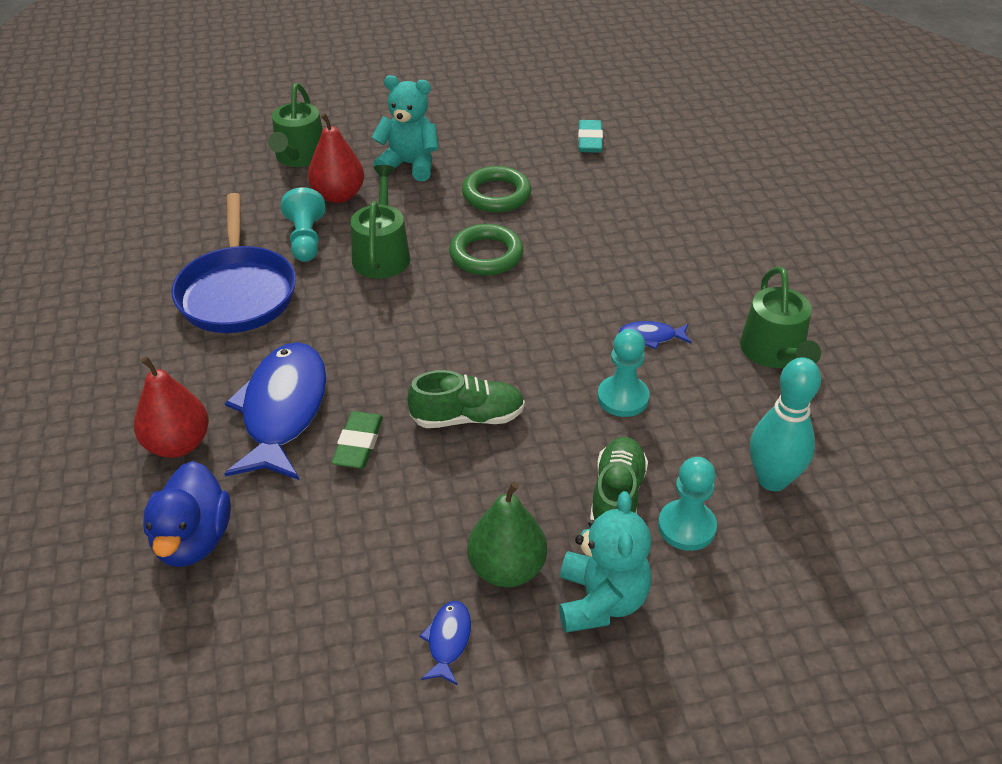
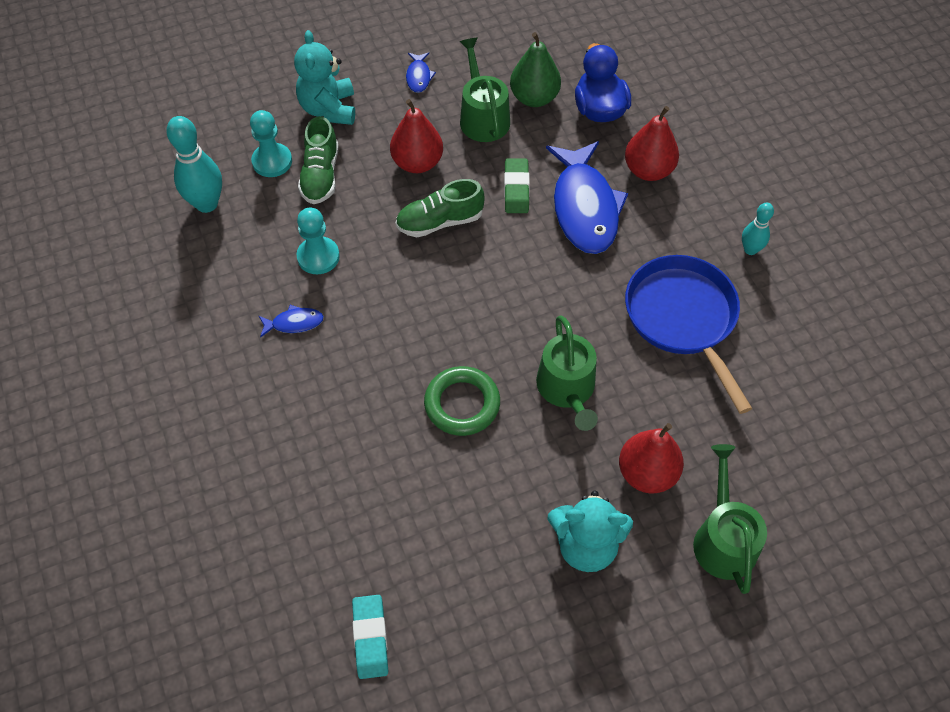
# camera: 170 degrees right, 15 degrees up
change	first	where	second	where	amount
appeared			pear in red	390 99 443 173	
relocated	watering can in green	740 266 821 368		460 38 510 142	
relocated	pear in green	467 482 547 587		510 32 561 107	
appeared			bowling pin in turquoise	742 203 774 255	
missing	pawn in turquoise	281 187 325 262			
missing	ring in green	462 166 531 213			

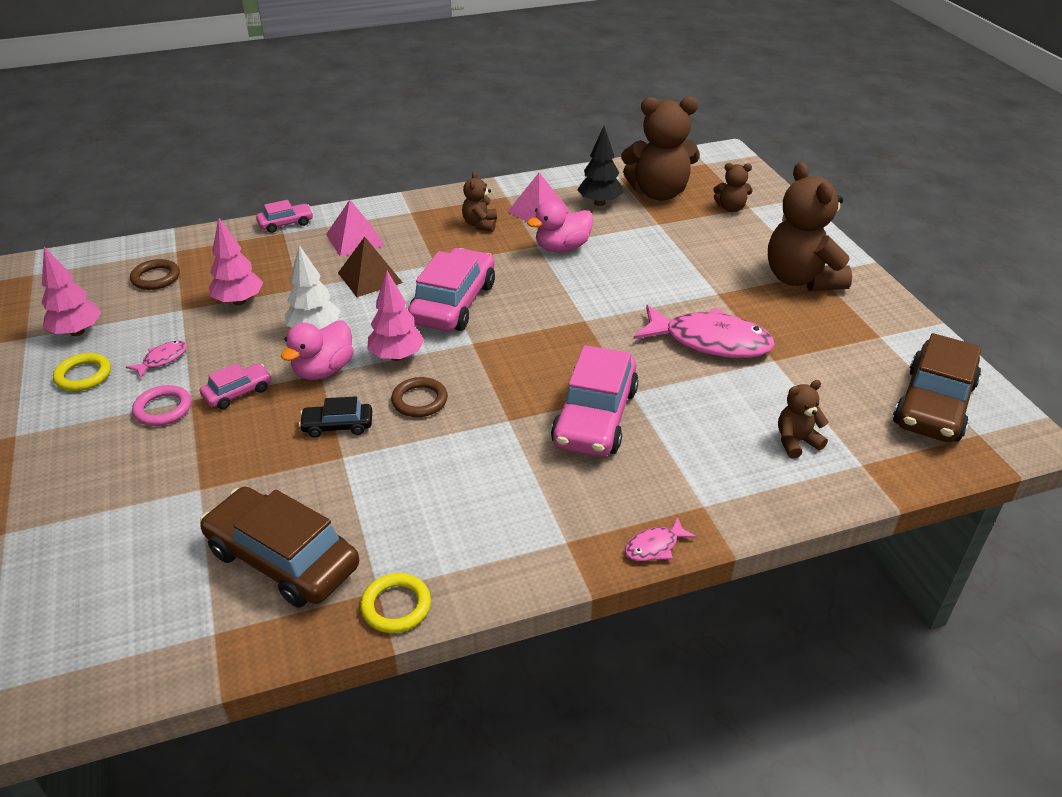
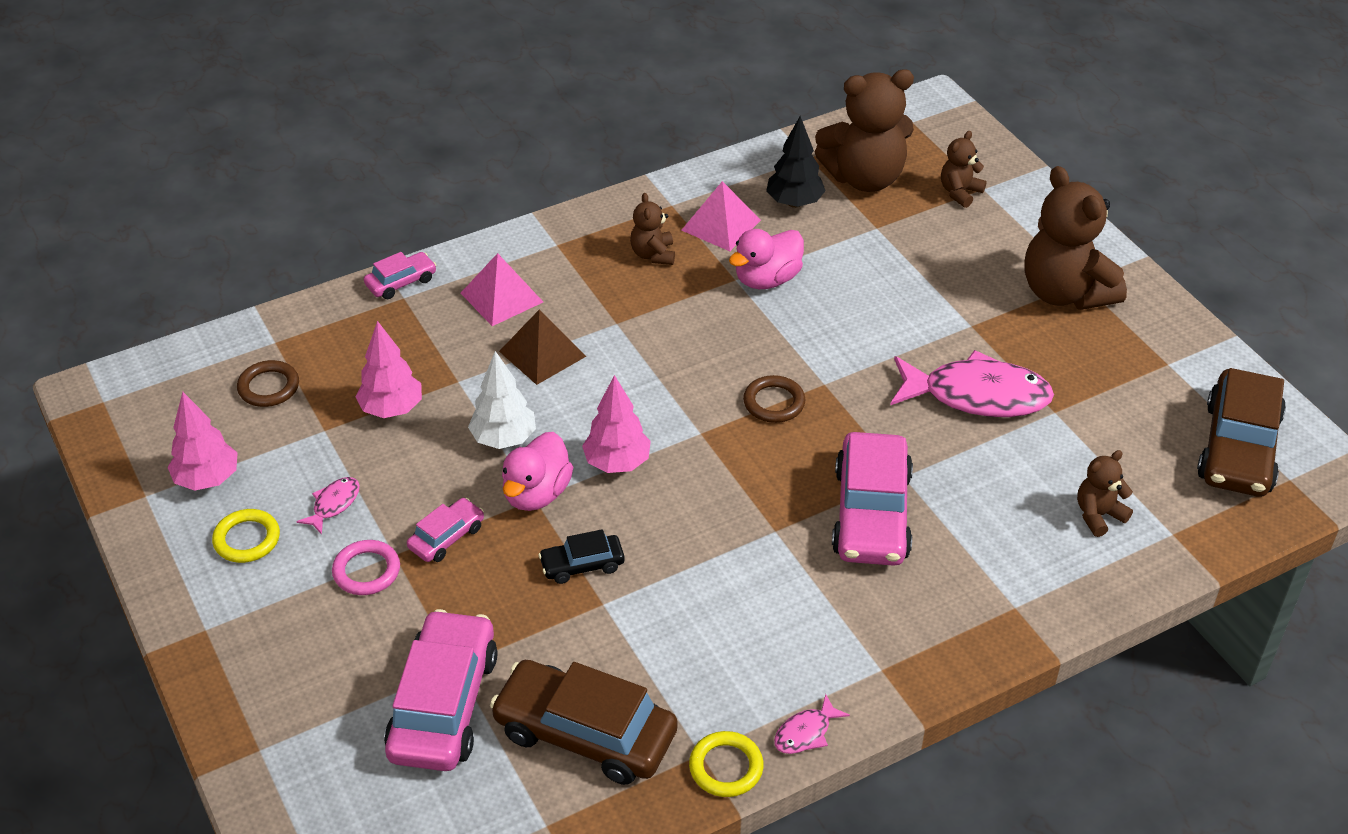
# camera: 10 degrees left, 5 degrees up
change	first	where	second	where	amount
relocated	car in pink	408 248 495 331		384 609 497 771	
relocated	ring in brown	391 377 448 417		743 375 805 423	
relocated	fish in pink	625 517 697 561		774 694 850 754	
spun	teddy bear in brown	713 163 753 212		941 131 987 208	135 degrees clockwise

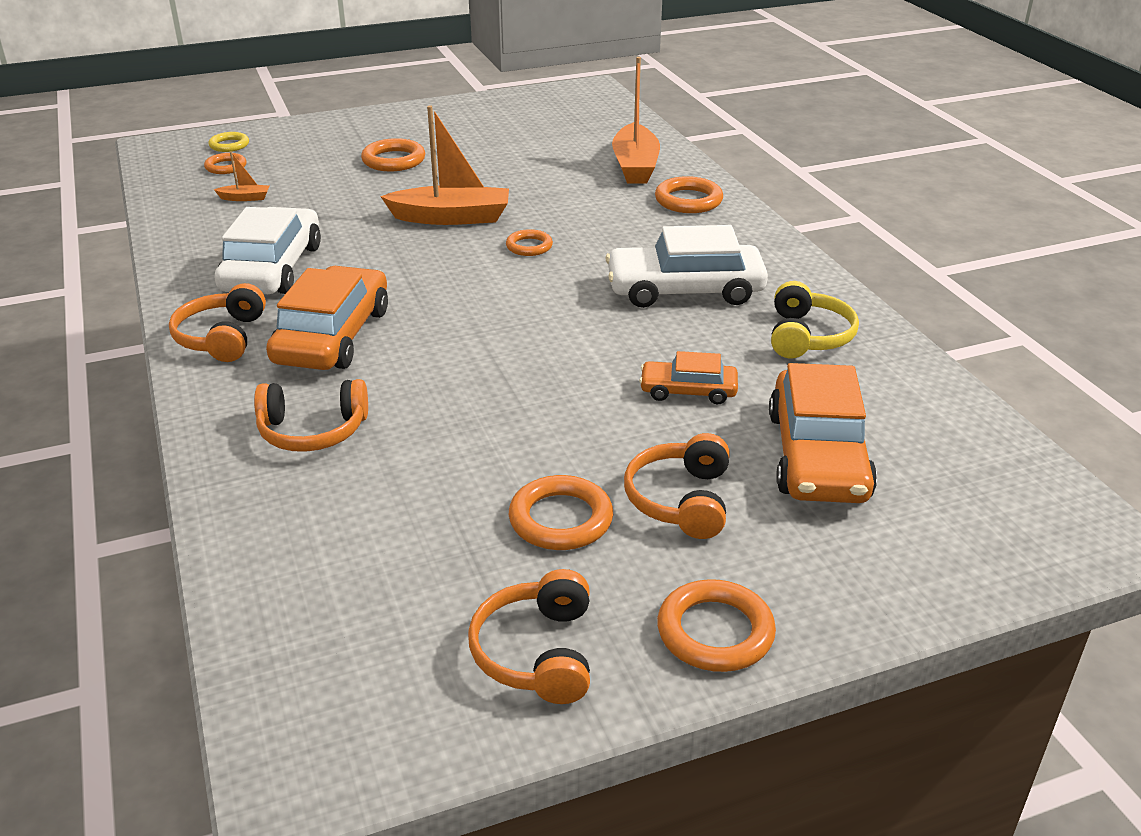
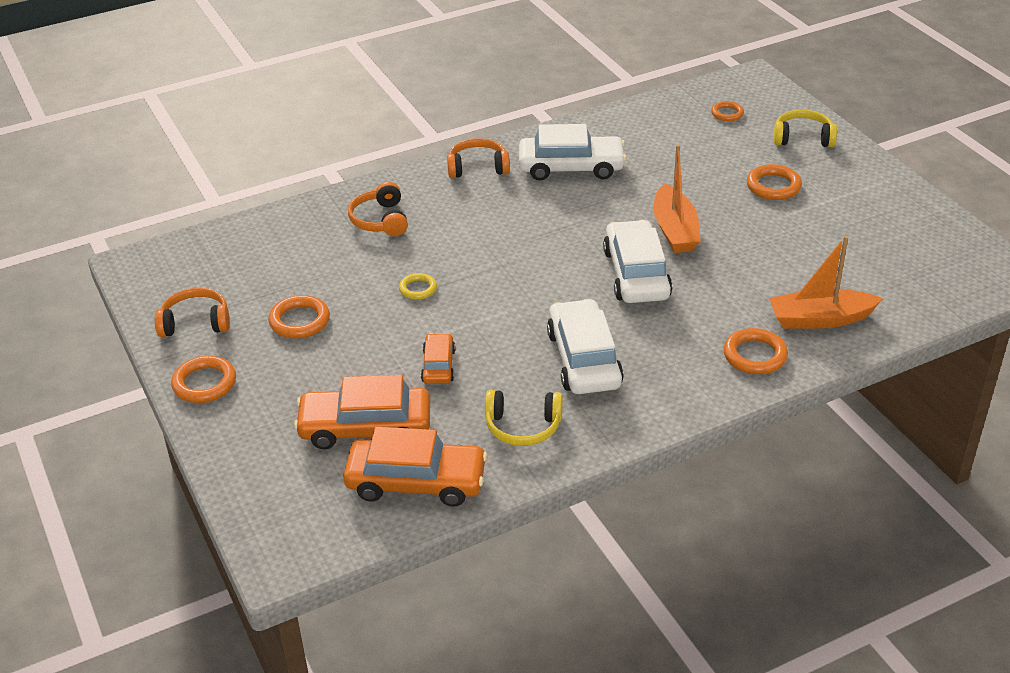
# camera: 85 degrees right, 5 degrees up
change	first	where	second	where	amount
relocated	car in orange	266 266 388 370		343 427 487 507	
relocated	ring in yellow	208 132 249 152		399 273 437 300	
exchanged	ring in orange	506 229 553 256	car in white	603 220 672 303	
appeared			headphones in yellow	774 110 837 147	
missing	boat in orange	214 151 270 201			
missing	headphones in orange	624 433 730 539			

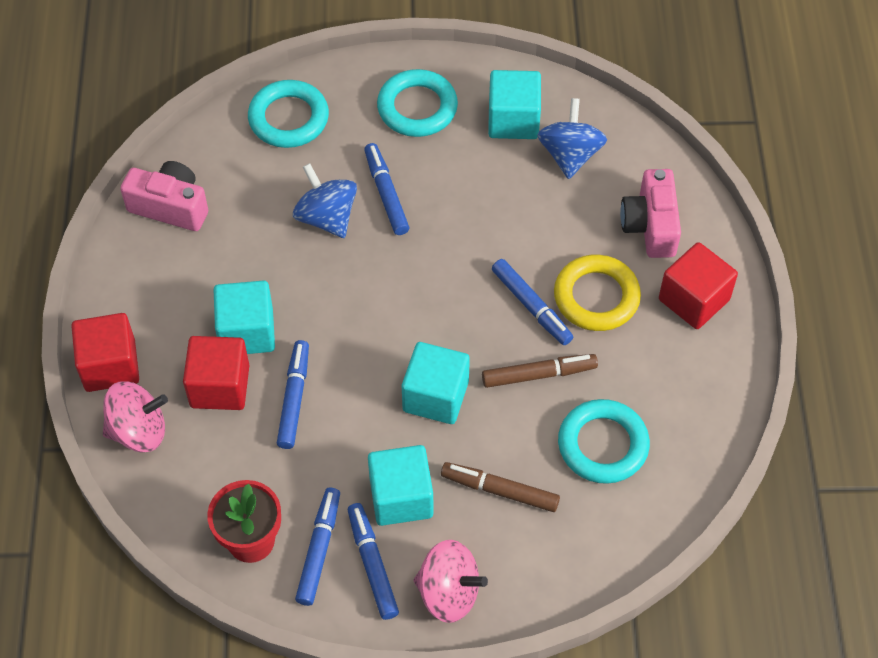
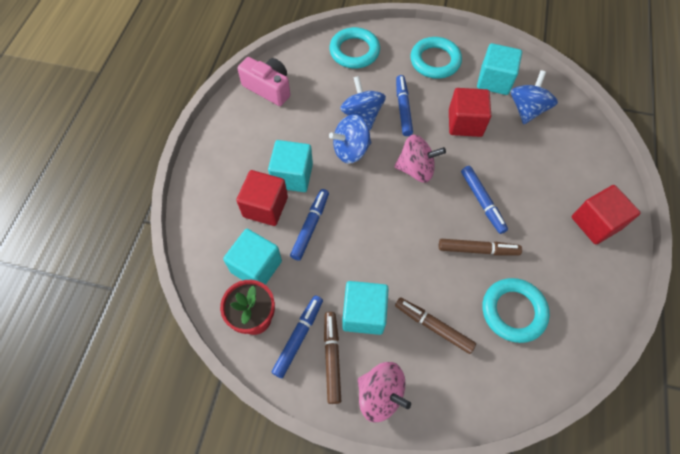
# camera: 15 degrees right, 5 degrees up
change	first	where	second	where	amount
relocated	cube in turquoise	402 342 470 424		223 229 282 285	
colour	marker in blue	348 503 399 620	marker in brown	324 312 341 404	
appeared			spinning top in blue	329 114 372 164	
relocated	spinning top in pink	103 381 168 453		394 135 446 183	
relocated	cube in red	71 313 139 392		449 88 491 137	
missing	ring in yellow	554 255 641 331			
missing	camera in pink	620 169 681 258			

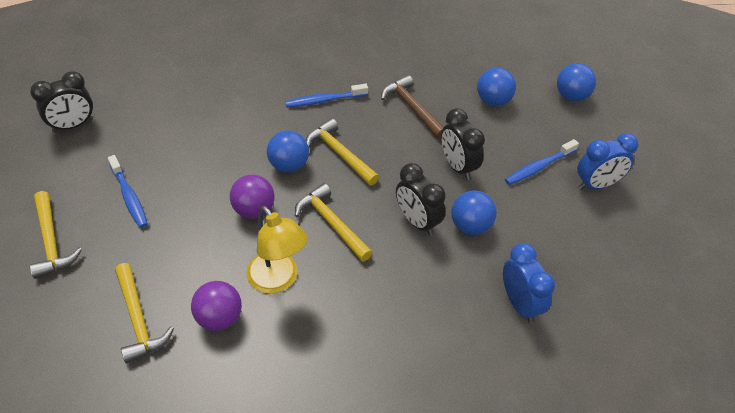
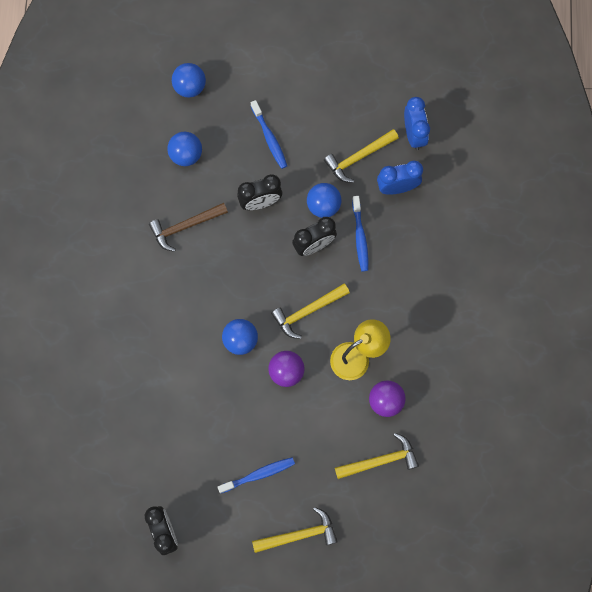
# camera: 80 degrees left, 25 degrees up
change	first	where	second	where	amount
relocated	hammer in yellow	306 118 379 185		324 129 399 183	
relocated	toothbrush in blue	285 84 368 108		352 196 368 271	
relocated	clock in blue	577 133 639 190		404 97 430 150	

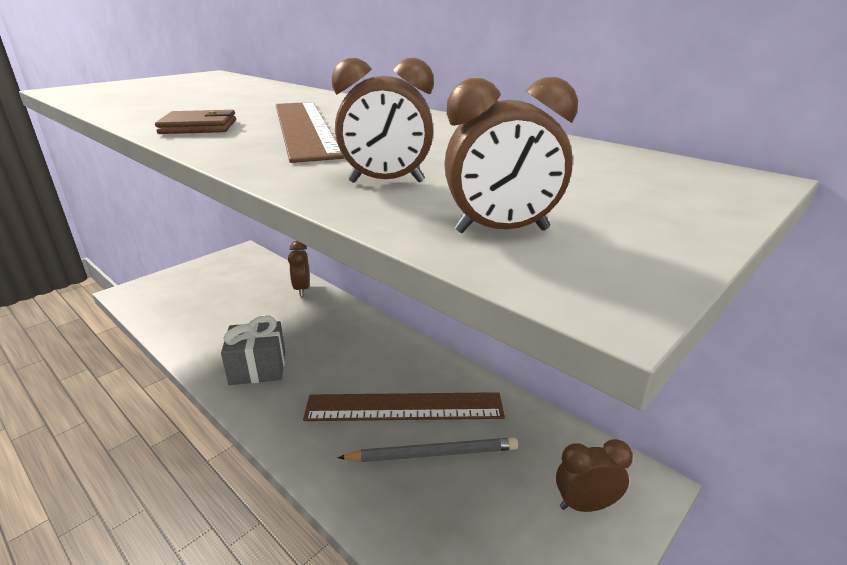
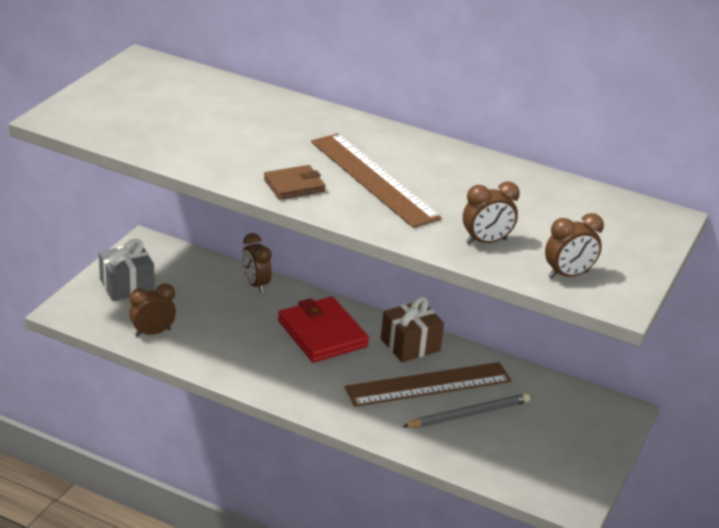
# camera: 20 degrees left, 5 degrees up
change	first	where	second	where	amount
relocated	gift in grey	221 315 285 385		99 239 155 301	
relocated	clock in brown	556 439 633 512		129 283 176 337	
appeared			wallet in red	278 297 369 363	
appeared			gift in brown	381 296 444 362	

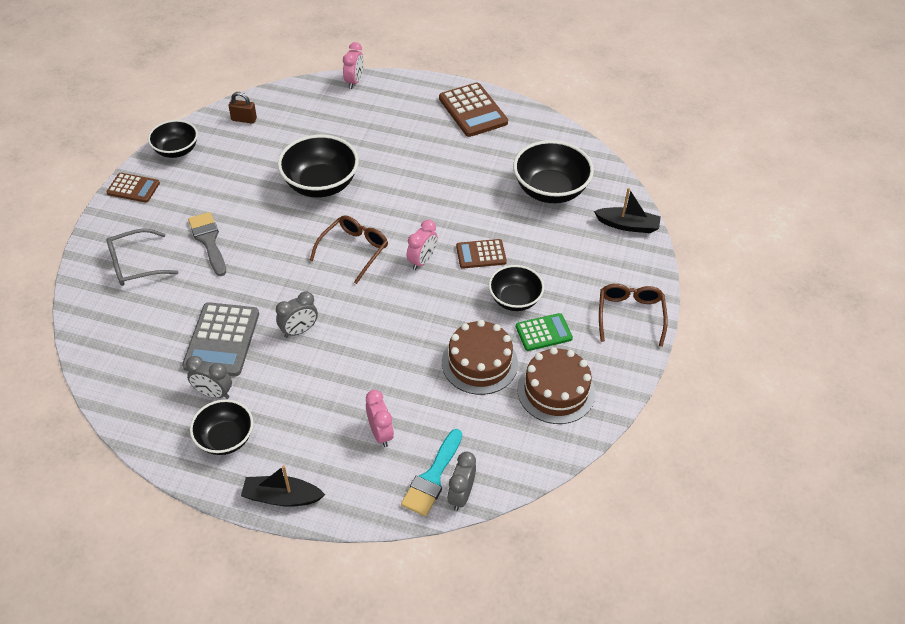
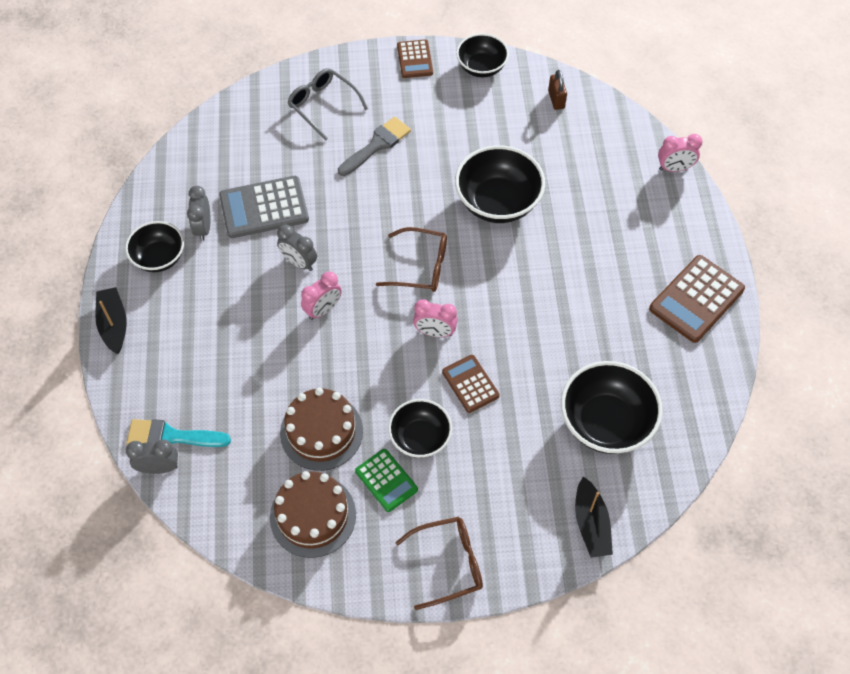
# camera: 70 degrees right, 10 degrees up
change	first	where	second	where	amount
relocated	clock in pink	366 390 394 447		301 271 342 320	

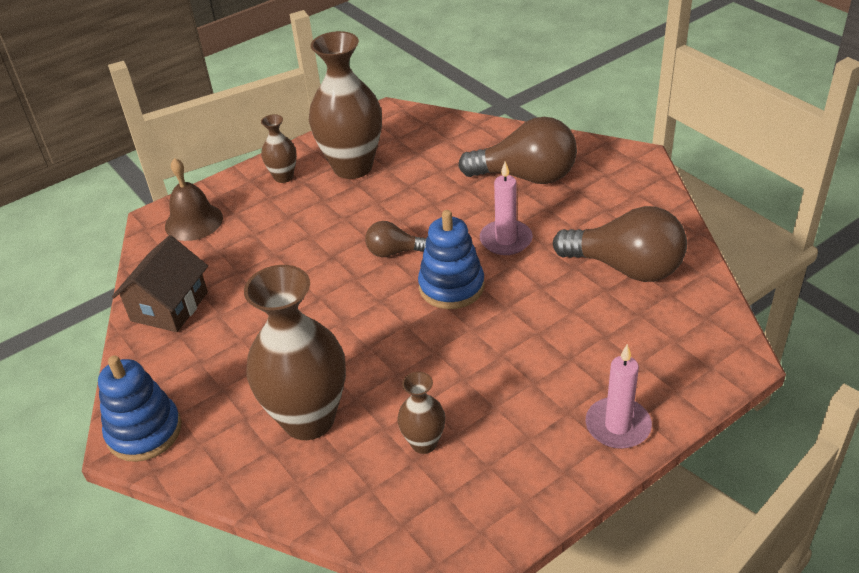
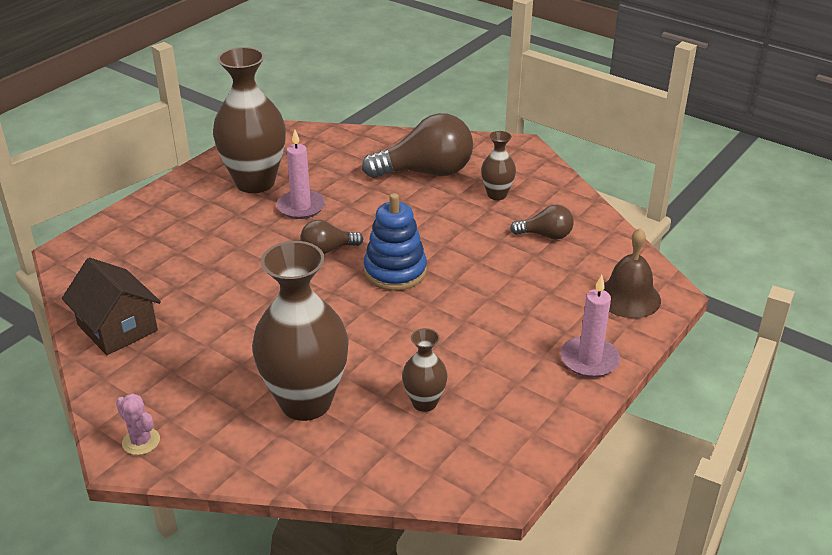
# camera: 20 degrees left, 5 degrees down
change	first	where	second	where	amount
spun	house in brown	112 235 208 332		62 258 161 355	45 degrees counterclockwise
exchanged	stacking toy in blue	98 355 182 462	cactus in pink	116 394 160 455	
relocated	candle in pink	480 162 533 255		277 129 325 219	
relocated	vase in brown	261 114 297 183		481 131 516 200	
size	light bulb in brown	553 206 687 282		510 205 574 239	x0.51
relocated	bell in brown	165 158 223 241		604 228 661 318	

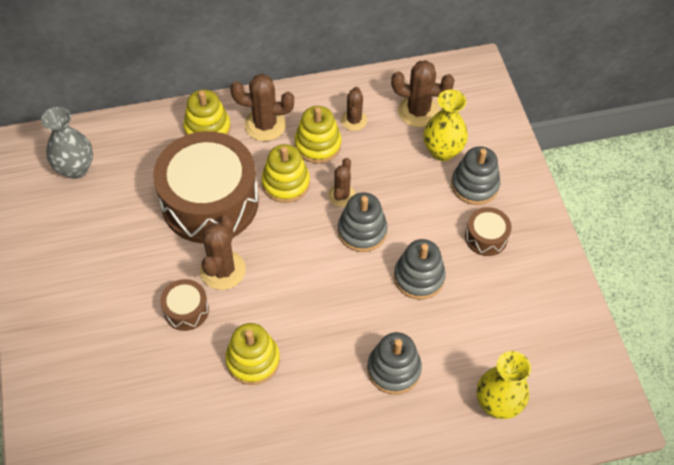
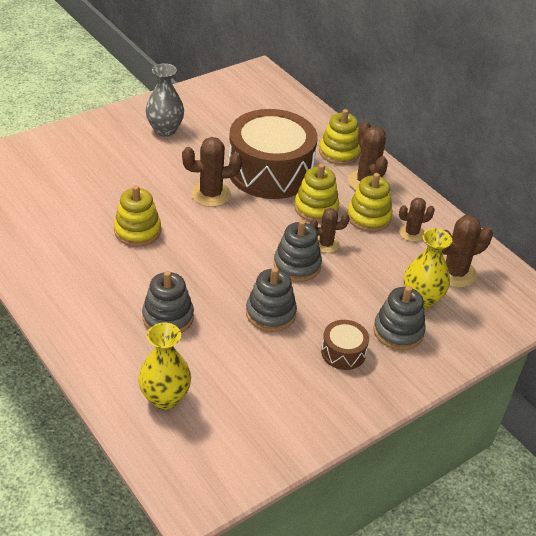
# camera: 65 degrees right, 15 degrees down
change	first	where	second	where	amount
relocated	vase in grey	41 107 93 179		146 63 184 137	
spun	cactus in brown	391 60 455 127		442 215 493 288	75 degrees clockwise
missing	drum in brown	160 279 209 331			

